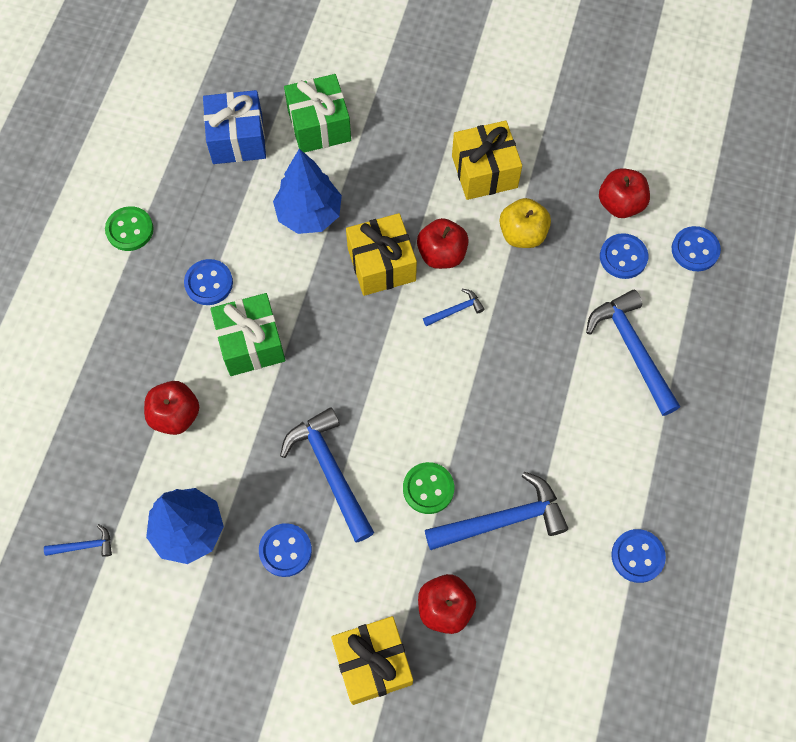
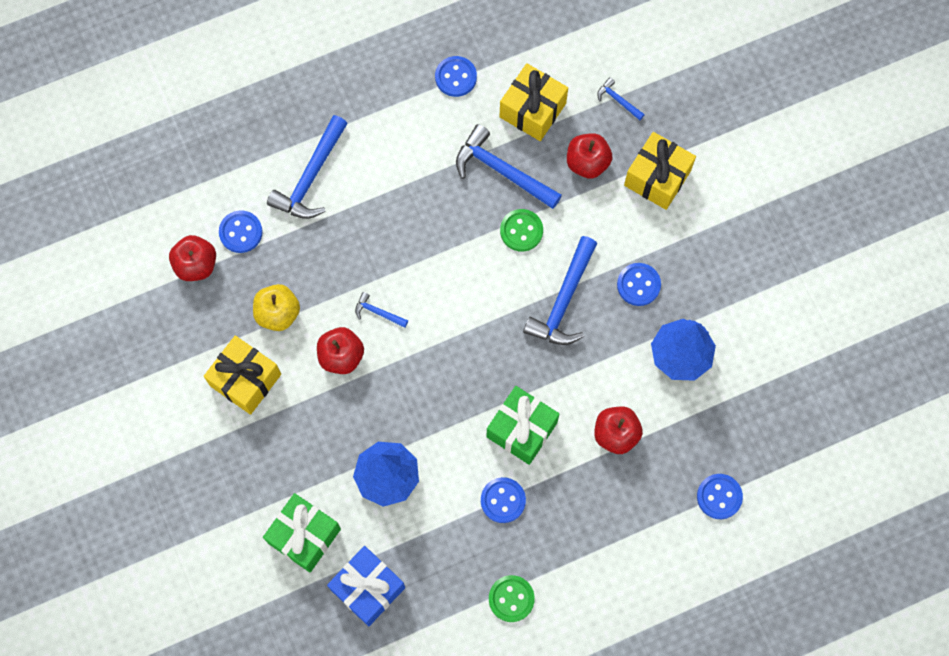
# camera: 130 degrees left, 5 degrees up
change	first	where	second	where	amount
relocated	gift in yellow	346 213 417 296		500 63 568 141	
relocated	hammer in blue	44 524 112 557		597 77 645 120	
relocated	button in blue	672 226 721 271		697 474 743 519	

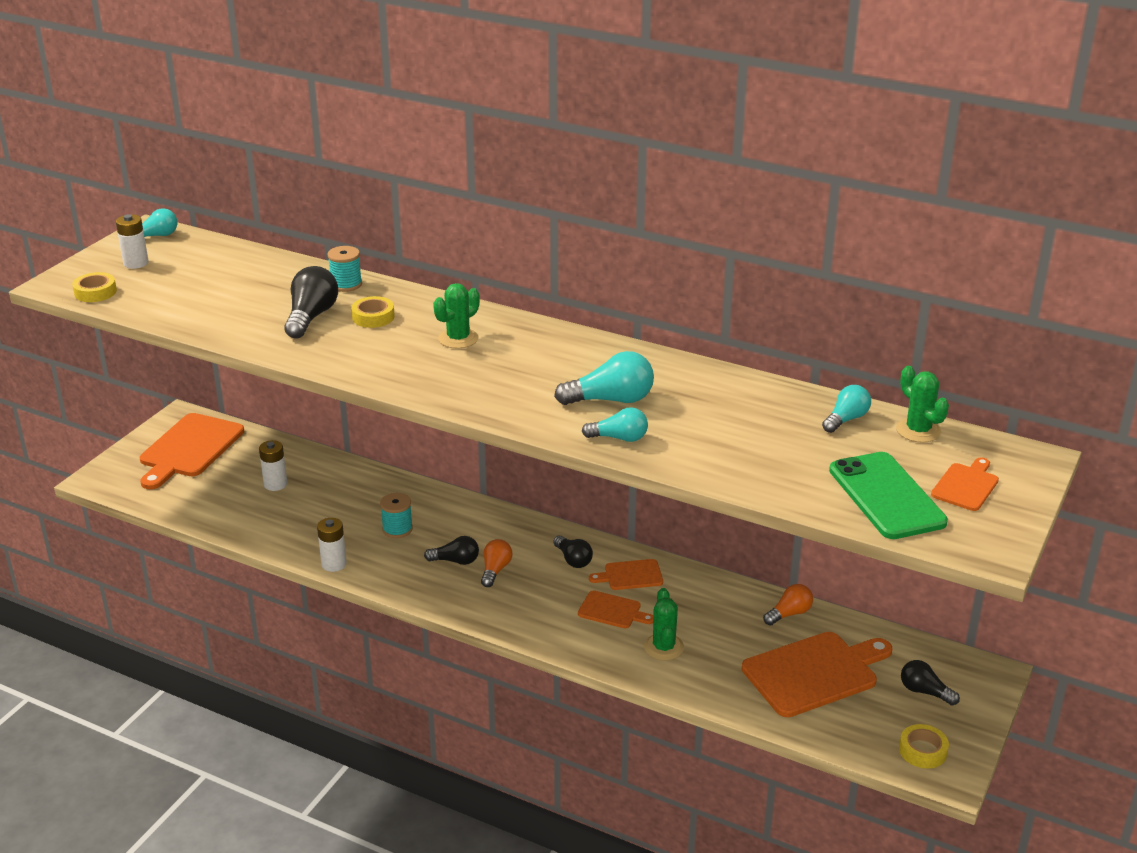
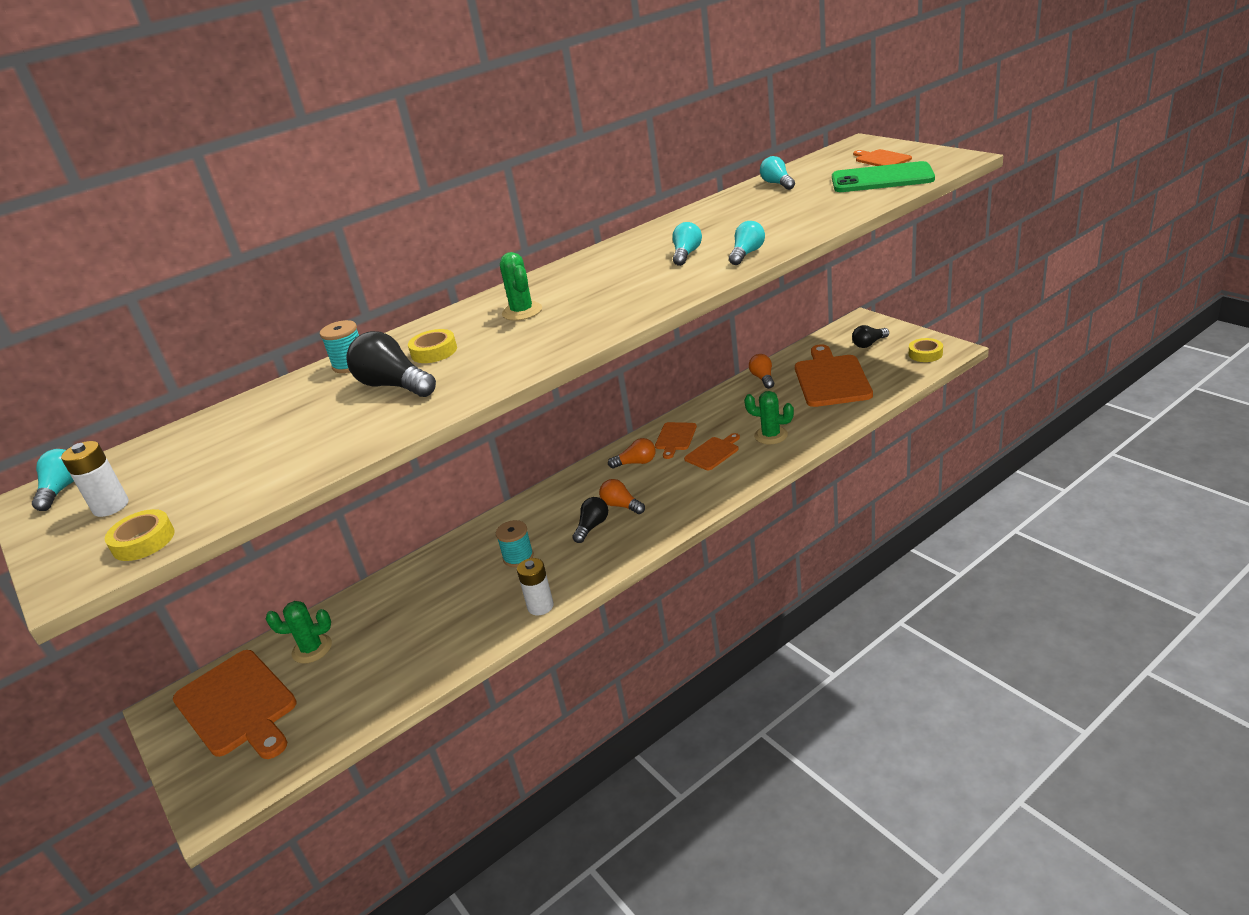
# camera: 60 degrees left, 0 degrees up
change	first	where	second	where	amount
relocated	cactus in green	896 366 949 443		266 601 332 664	
colour	light bulb in black	553 535 593 568	light bulb in orange	608 438 656 469	
size	light bulb in turquoise	554 351 654 405		672 222 702 266	x0.64
missing	battery in white	259 440 287 491			

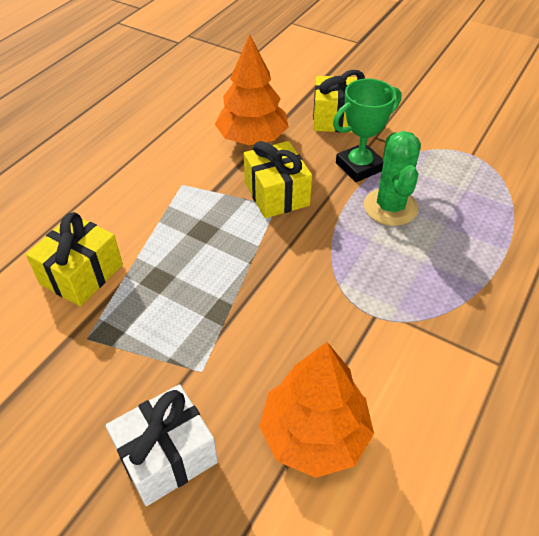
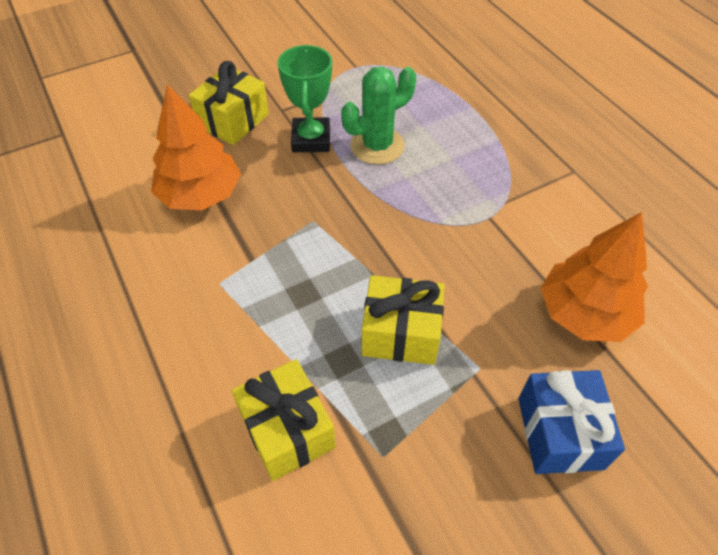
# camera: 60 degrees left, 5 degrees up
change	first	where	second	where	amount
spun	cactus in green	364 131 421 226		341 67 416 165	60 degrees counterclockwise
relocated	gift in yellow	244 141 312 218		362 275 445 365	
colour	gift in white	106 384 218 506	gift in blue	518 370 625 474	

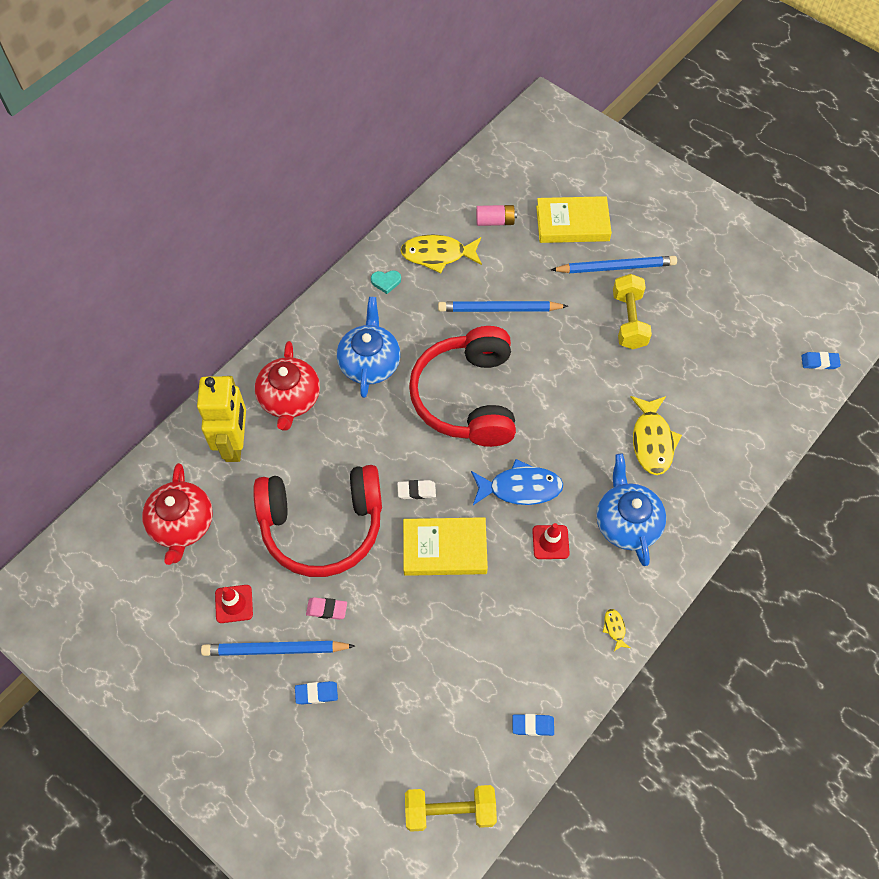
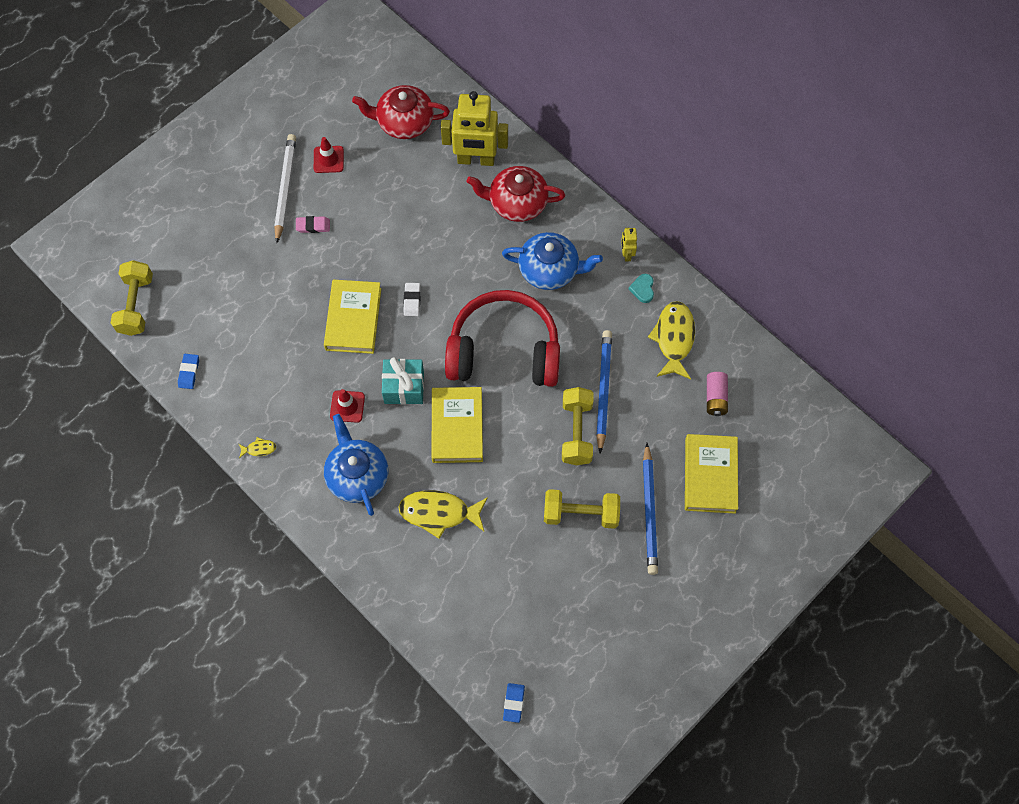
# camera: 95 degrees right, 5 degrees up
change	first	where	second	where	amount
colour	pencil in blue	201 641 355 656	pencil in white	274 134 296 243	
spun	eraser in pink	306 597 347 620		296 216 330 233	75 degrees clockwise
spun	teapot in blue	596 453 666 566		324 414 388 516	105 degrees counterclockwise
exchanged	fish in blue	471 459 563 505	gift in turquoise	382 357 424 404	
appeared			book in yellow	432 387 483 463	
appeared			dumbbell in yellow	562 387 593 465	
appeared			robot in yellow	621 228 637 262	
missing	headphones in red	253 465 382 577			
missing	eraser in blue	295 681 338 705			

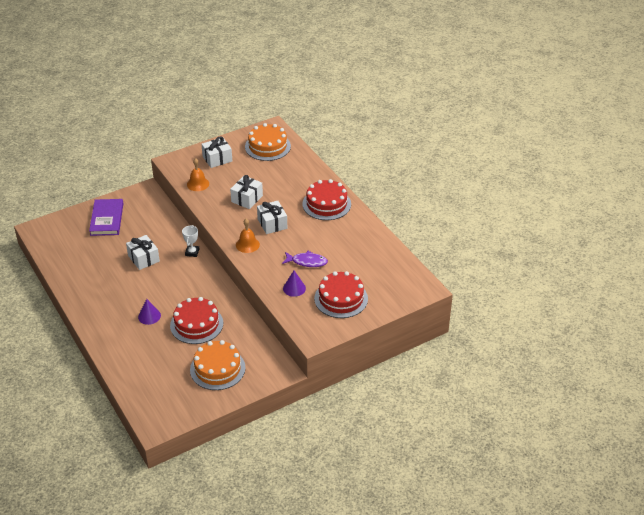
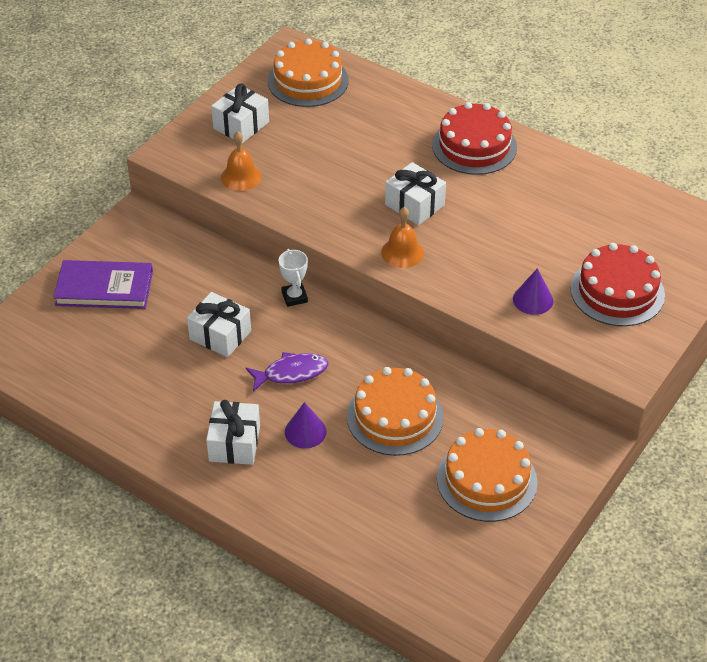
# camera: 25 degrees left, 5 degrees up
change	first	where	second	where	amount
spun	book in purple	89 199 123 236		53 260 153 309	60 degrees counterclockwise
relocated	gift in white	230 175 263 209		206 400 260 465	
relocated	fish in purple	282 251 328 267		246 352 328 392	
colour	cake in red	170 297 223 344	cake in orange	347 367 444 456	

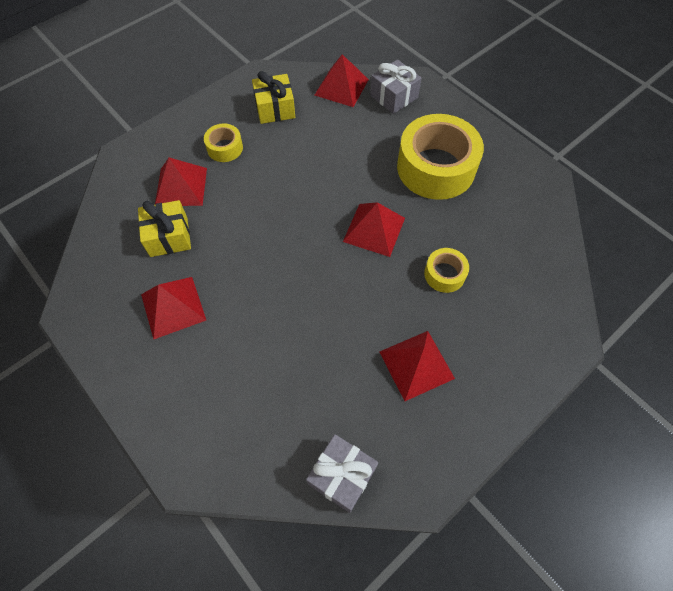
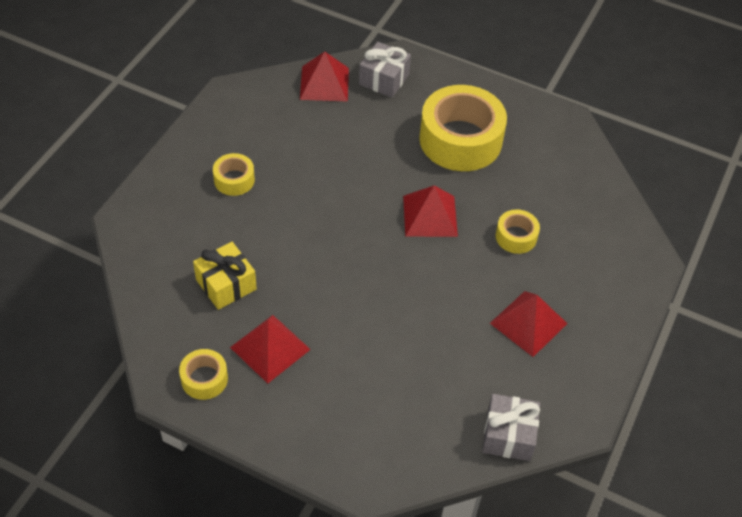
# camera: 25 degrees left, 10 degrees down
change	first	where	second	where	amount
appeared			tape in yellow	179 349 228 400	
missing	pyramid in red	155 158 207 206			
missing	gift in yellow	252 71 295 124			

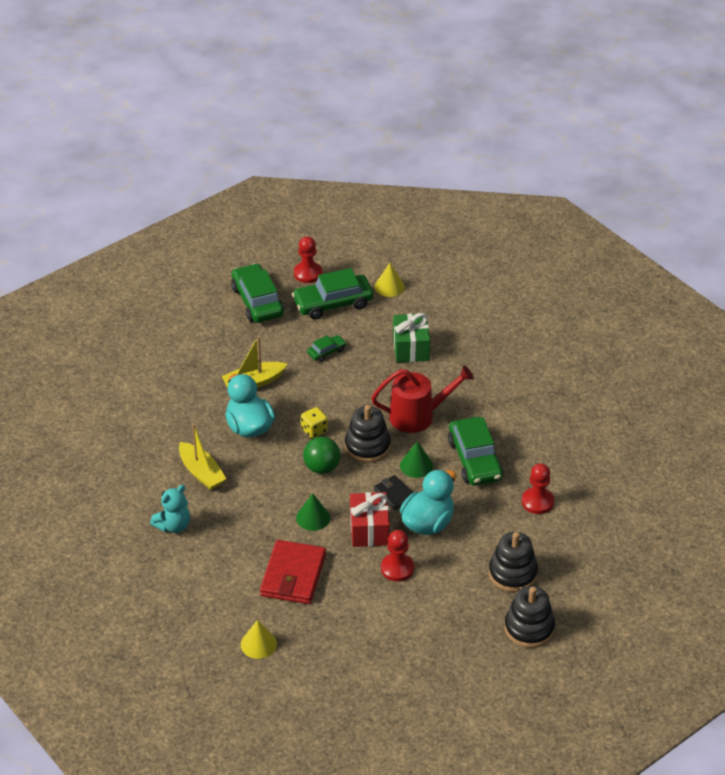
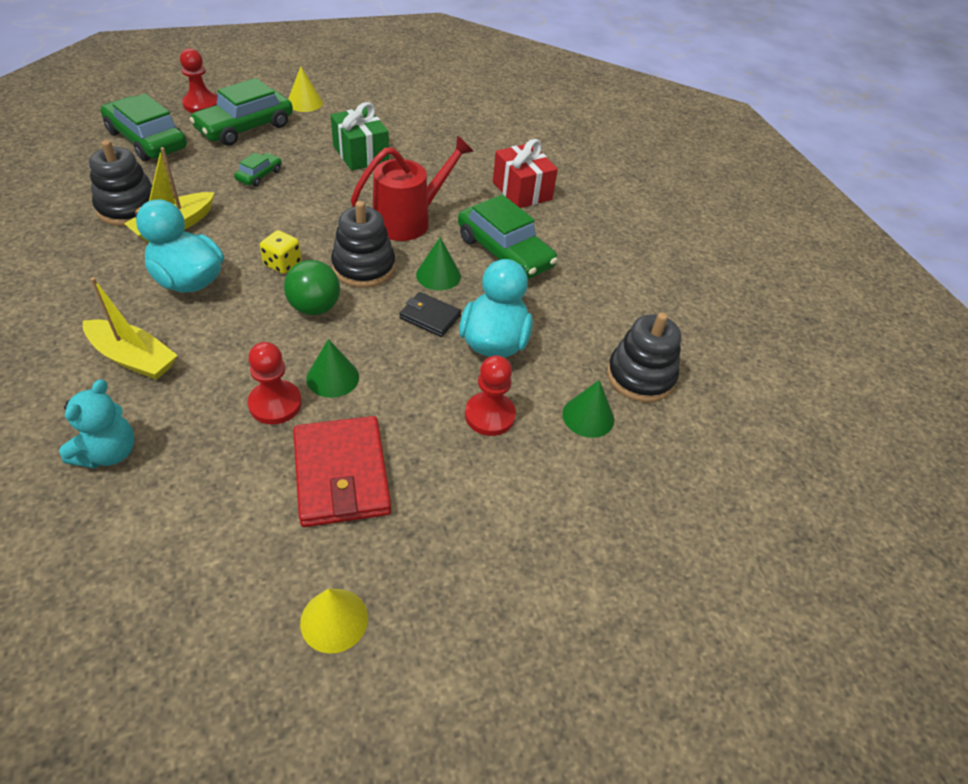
# camera: 30 degrees left, 5 degrees up
change	first	where	second	where	amount
relocated	stacking toy in black	504 586 555 648		89 140 152 226	
relocated	pawn in red	522 463 554 514		248 342 302 424	
relocated	gift in red	350 492 390 547		493 139 558 208	
appeared			cone in green	562 380 614 438	

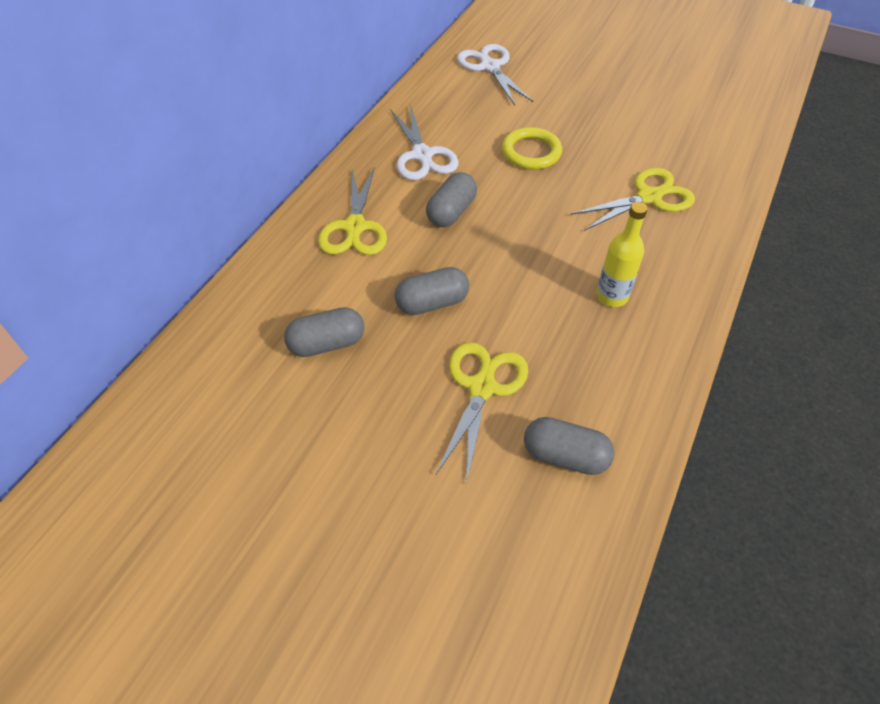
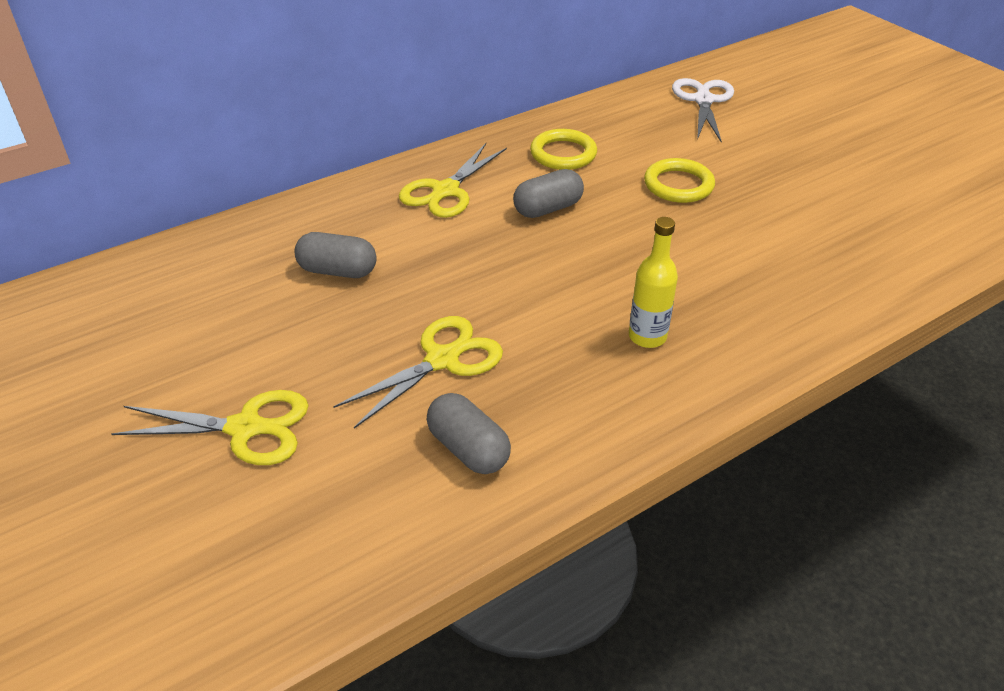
# camera: 30 degrees right, 10 degrees down
change	first	where	second	where	amount
relocated	scissors in yellow	571 168 695 231		111 390 309 465	
exchanged	scissors in white	390 105 459 180	ring in yellow	530 129 597 170	
missing	capsule in grey	394 267 469 315			

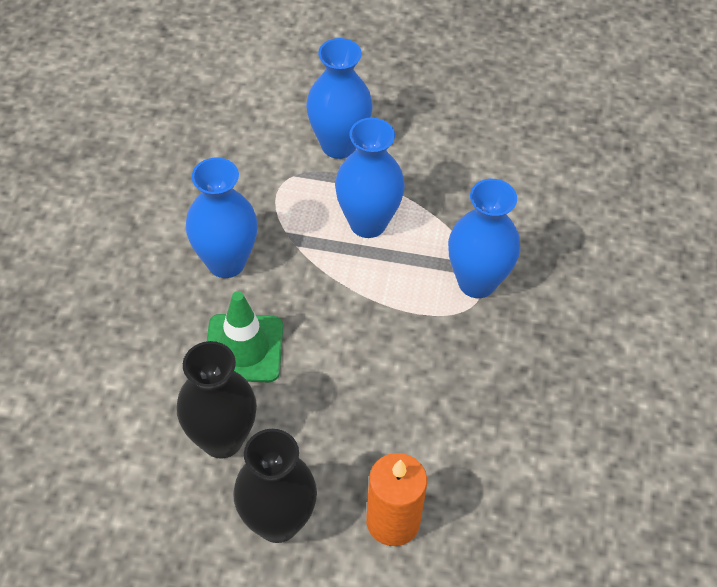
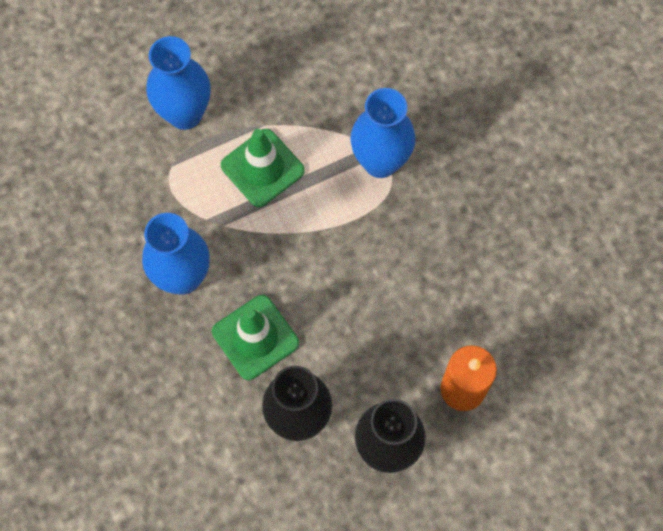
# camera: 35 degrees left, 15 degrees up
change	first	where	second	where	amount
exchanged	vase in blue	335 118 405 238	traffic cone in green	221 129 305 207	

